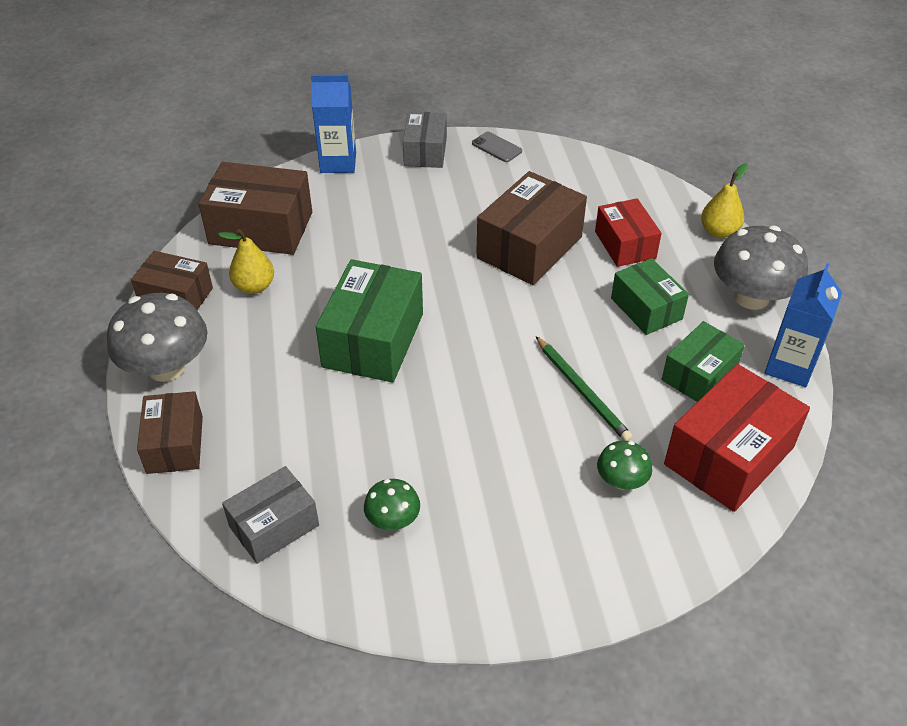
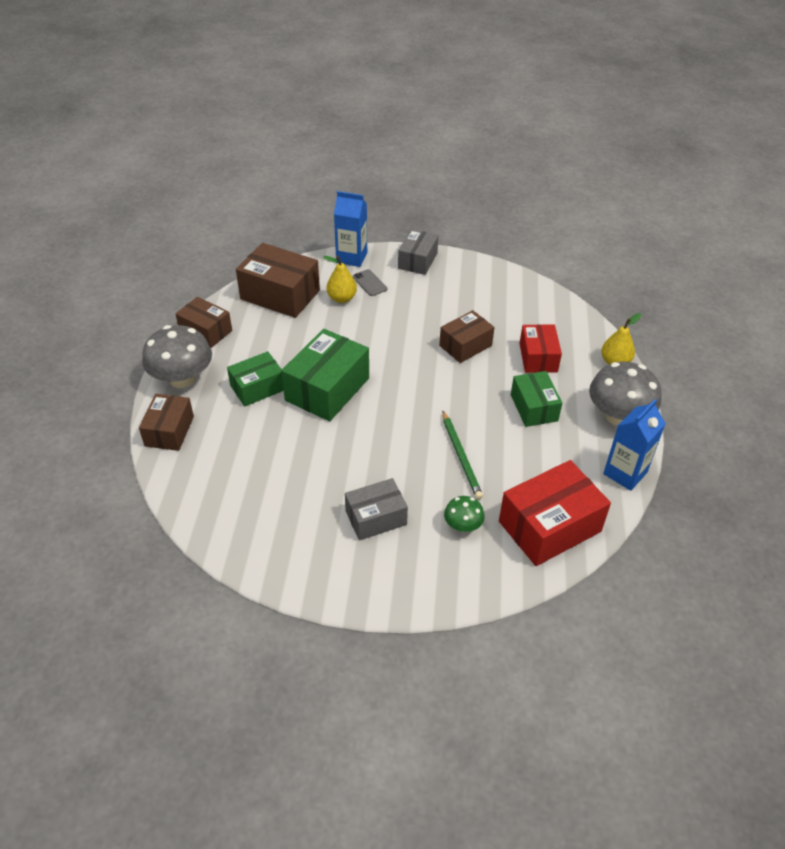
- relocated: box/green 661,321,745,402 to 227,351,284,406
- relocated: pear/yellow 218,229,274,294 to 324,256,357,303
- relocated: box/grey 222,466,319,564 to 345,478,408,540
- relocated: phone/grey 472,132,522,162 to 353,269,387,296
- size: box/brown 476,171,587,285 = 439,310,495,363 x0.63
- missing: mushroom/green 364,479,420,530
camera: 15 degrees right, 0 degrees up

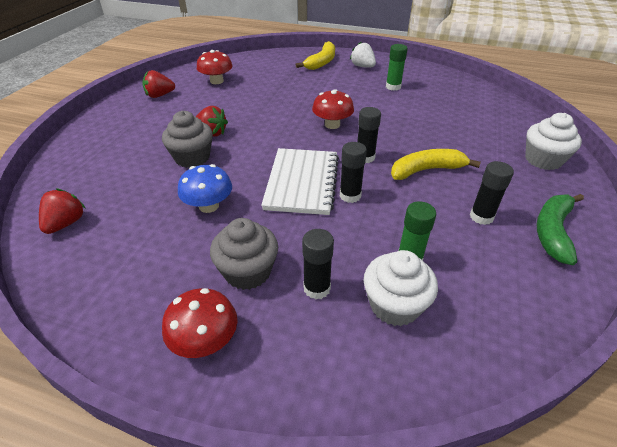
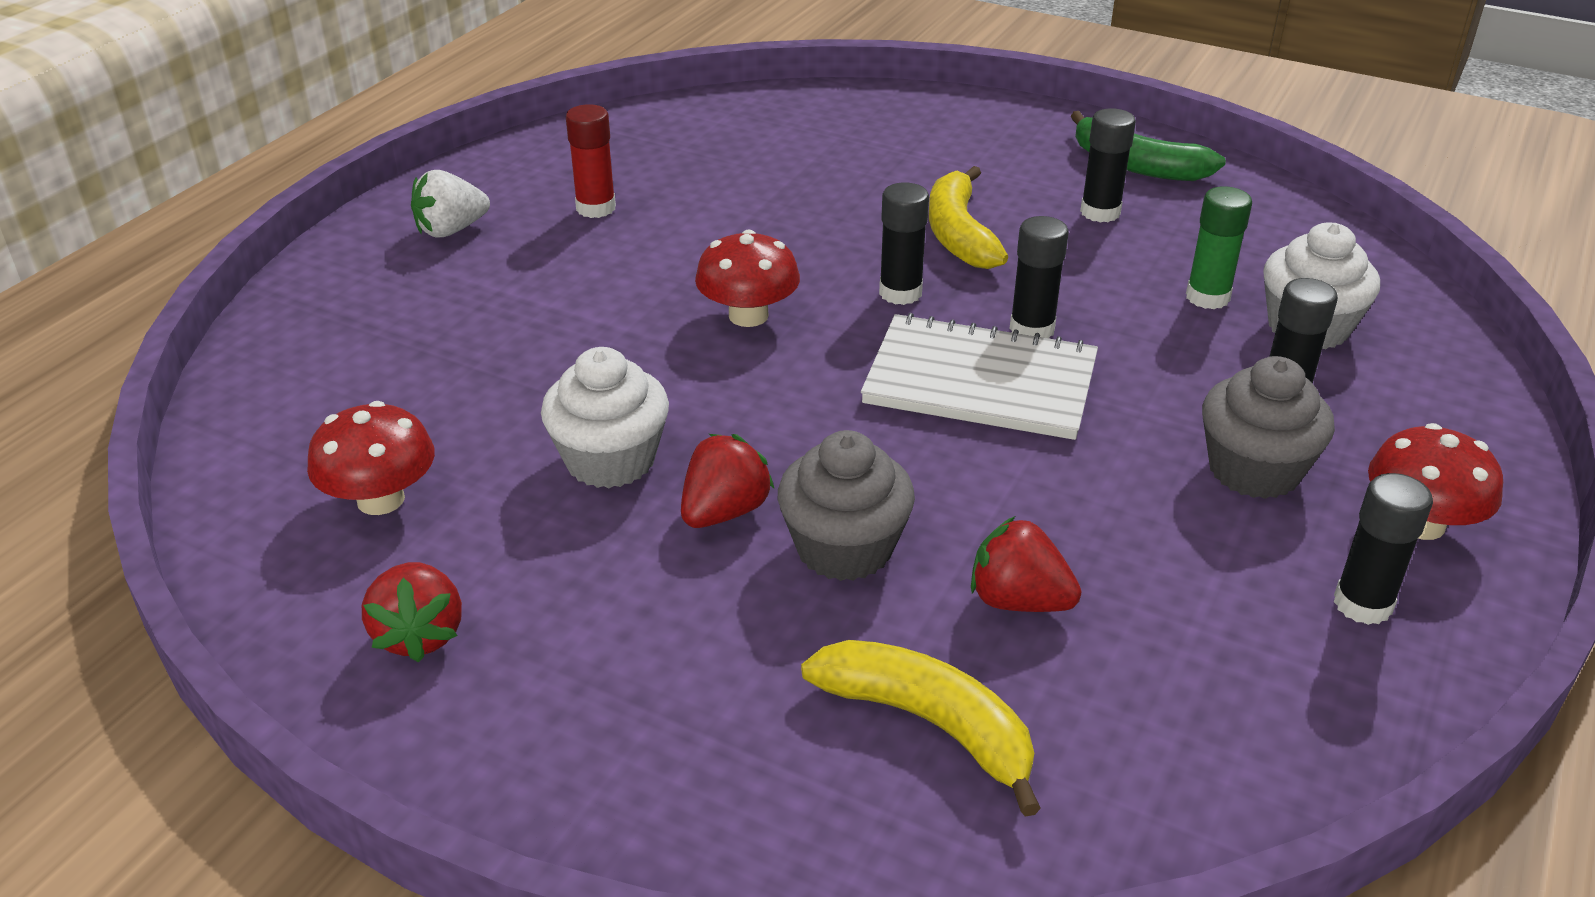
- relocated: cupcake/white 525,113,582,170 to 541,347,669,488
- colour: glue stick/green 386,44,408,91 to glue stick/red 566,104,616,218
- relocated: banana/yellow 296,41,335,70 to 801,640,1041,817
- relocated: strawberry/red 39,188,85,234 to 971,516,1081,612
- appeared: glue stick/black 1334,473,1433,625
- missing: mushroom/blue 178,164,232,213
camera: 80 degrees left, 5 degrees down

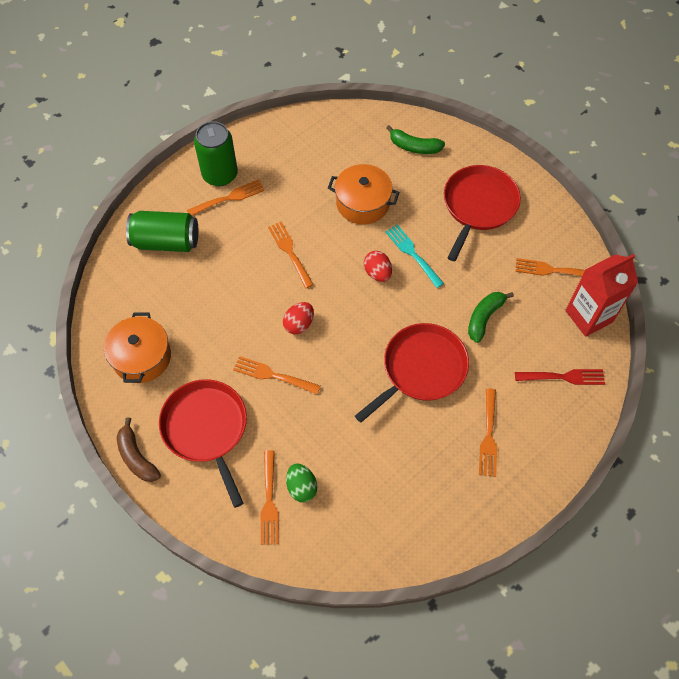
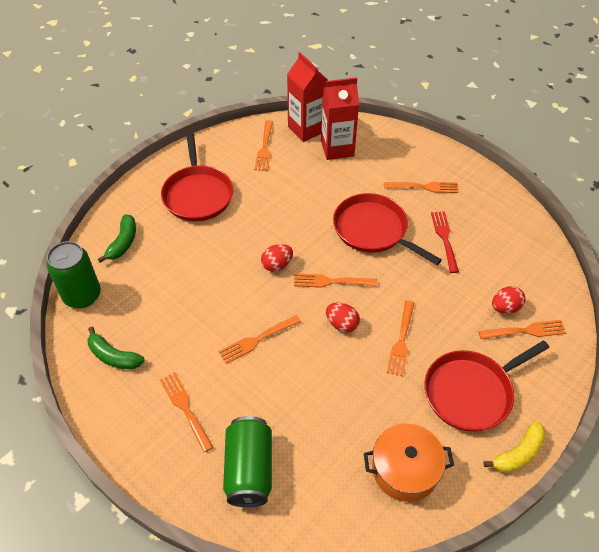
- relocated: can/green 194,121,238,186 to 46,241,101,308
- relocated: banana/green 468,292,514,343 to 87,327,145,370
- spun: pan/red 444,165,521,261 = 161,133,233,221 120 degrees counterclockwise
- appeared: fork/orange 294,273,377,288
- appeared: carton/red 321,77,359,160
- relocated: fork/red 515,369,605,385 to 431,211,459,273
- colour: banana/brown 117,417,161,482 to banana/yellow 483,421,546,473
- colour: egg/green 286,463,317,502 to egg/red 492,286,525,314
- missing: pot/orange 328,164,400,224
- missing: fork/turquoise 385,225,444,288
camera: 95 degrees left, 10 degrees down

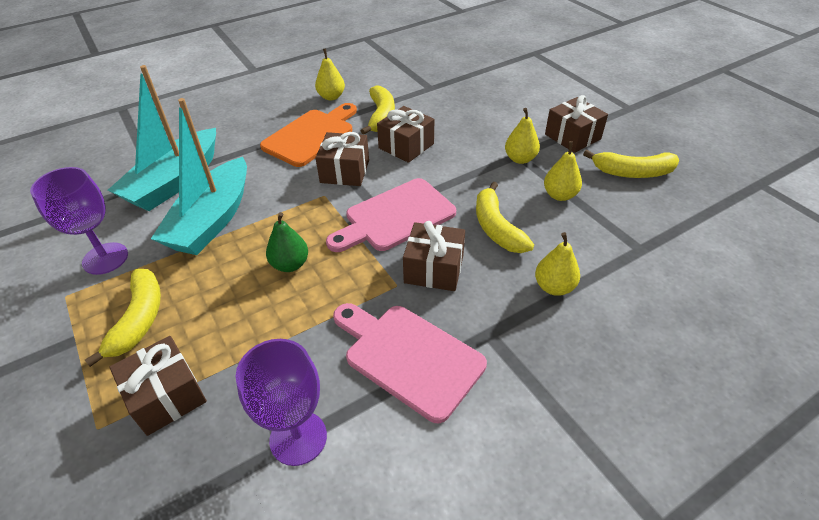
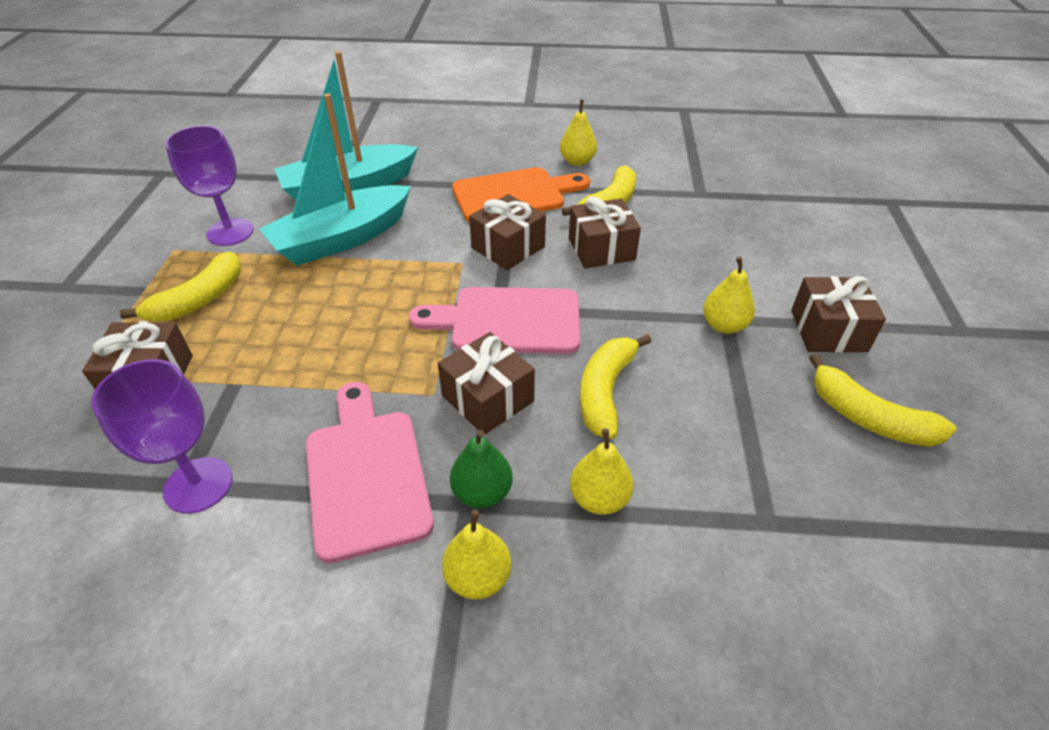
- relocated: pear/yellow 544,141,582,201 to 442,510,512,600
- relocated: pear/green 266,212,308,272 to 450,430,513,508
camera: 35 degrees right, 0 degrees up

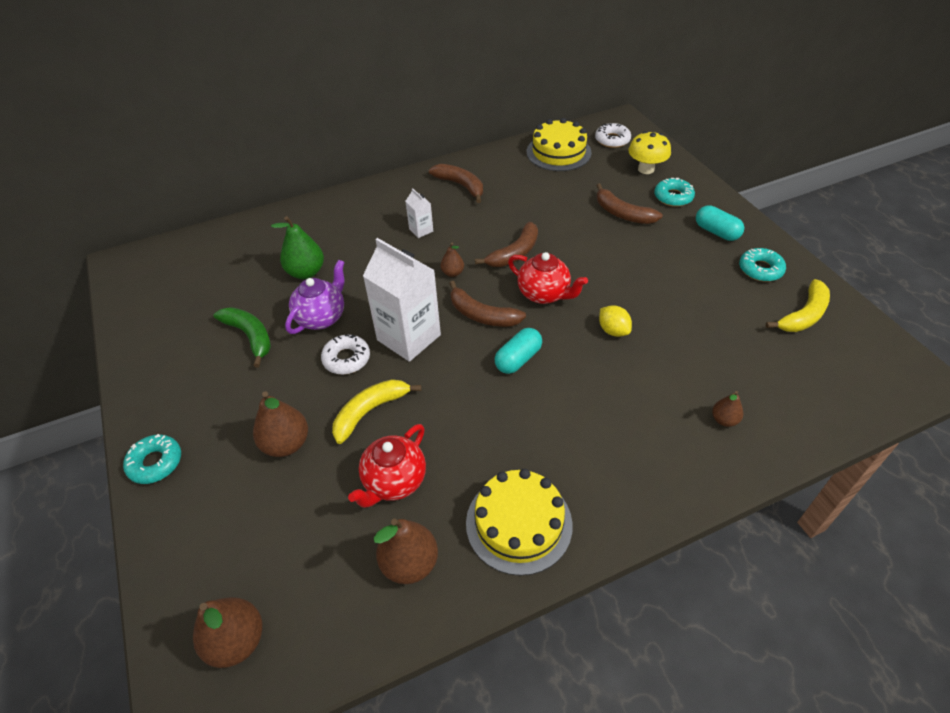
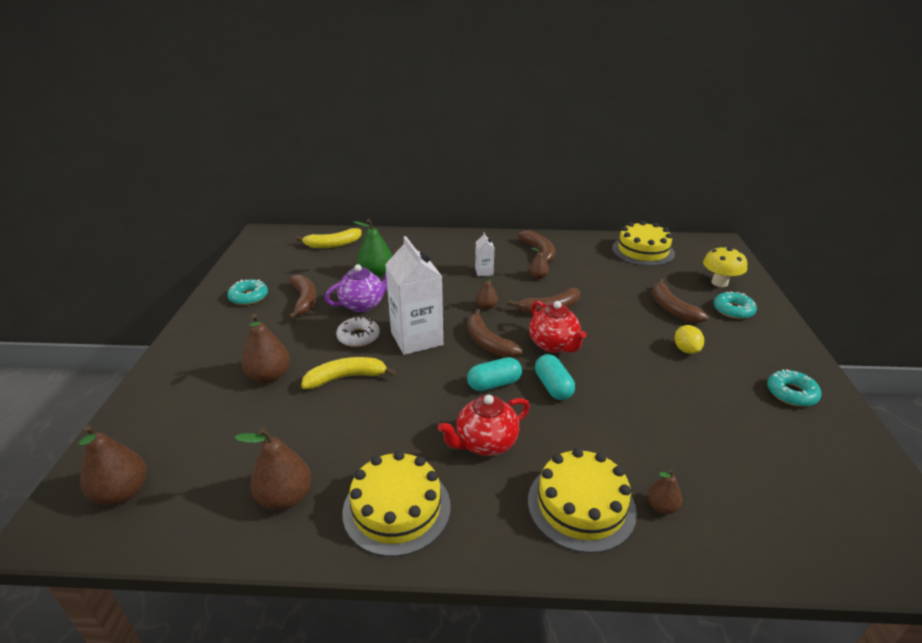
- relocated: donut/turquoise 123,434,181,484 to 227,279,268,305
- colour: banana/green 213,307,271,367 to banana/brown 288,274,317,320
- relocated: banana/yellow 766,279,830,332 to 296,228,362,248
- relocated: teapot/red 348,424,426,508 to 438,395,530,456
- appeared: cake/yellow 528,448,637,553
- appeared: pear/brown 529,247,549,279
- relocated: capsule/turquoise 696,205,744,241 to 535,354,575,400
- relocated: lemon/yellow 599,305,632,337 to 674,325,704,354
- missing: donut/white 595,123,631,148
camera: 25 degrees right, 15 degrees down

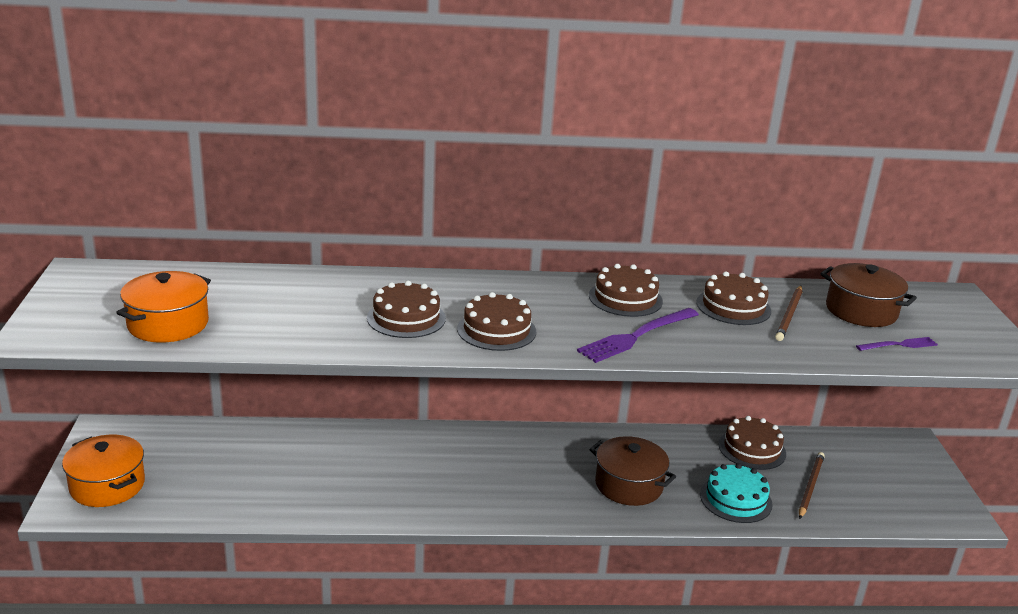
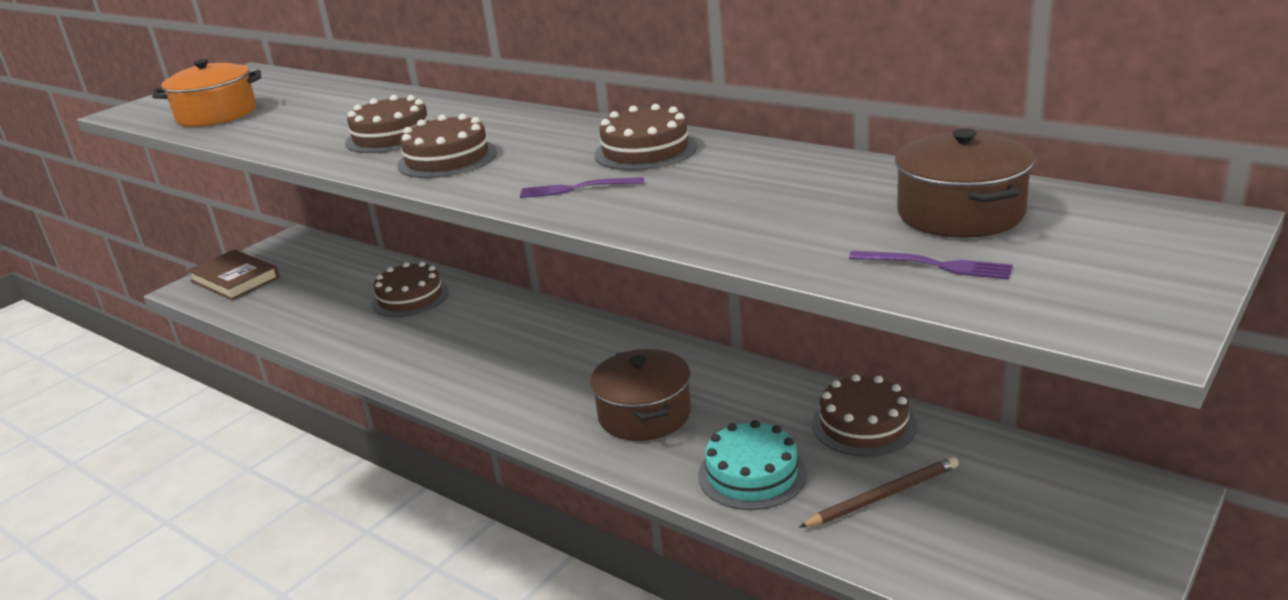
- exchanged: pot/orange 62,435,145,507 to book/brown 187,249,280,300
- relocated: cake/brown 696,272,771,325 to 372,262,449,317
- size: fork/purple 577,308,699,363 = 520,177,644,198 x0.57
- missing: pencil/brown 775,286,802,341
camera: 45 degrees right, 0 degrees up

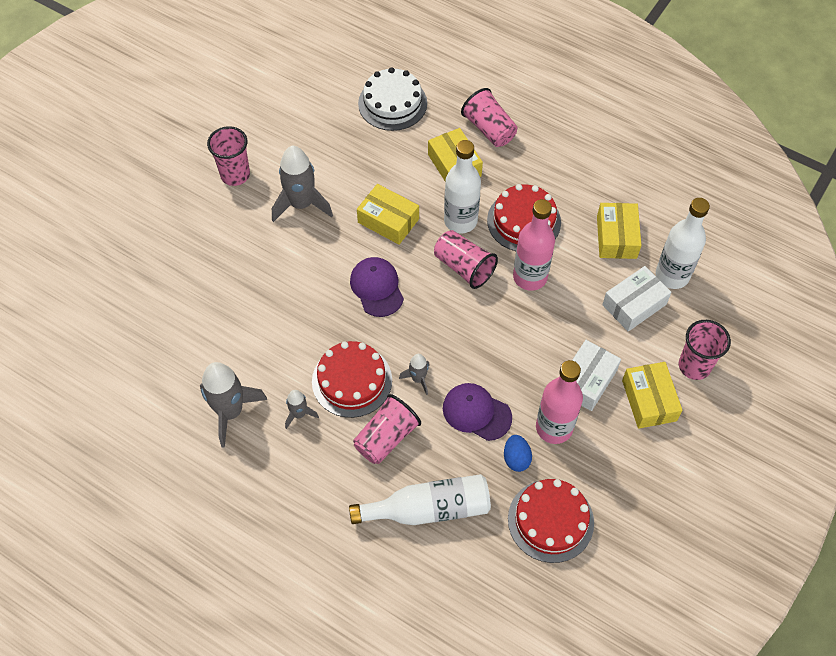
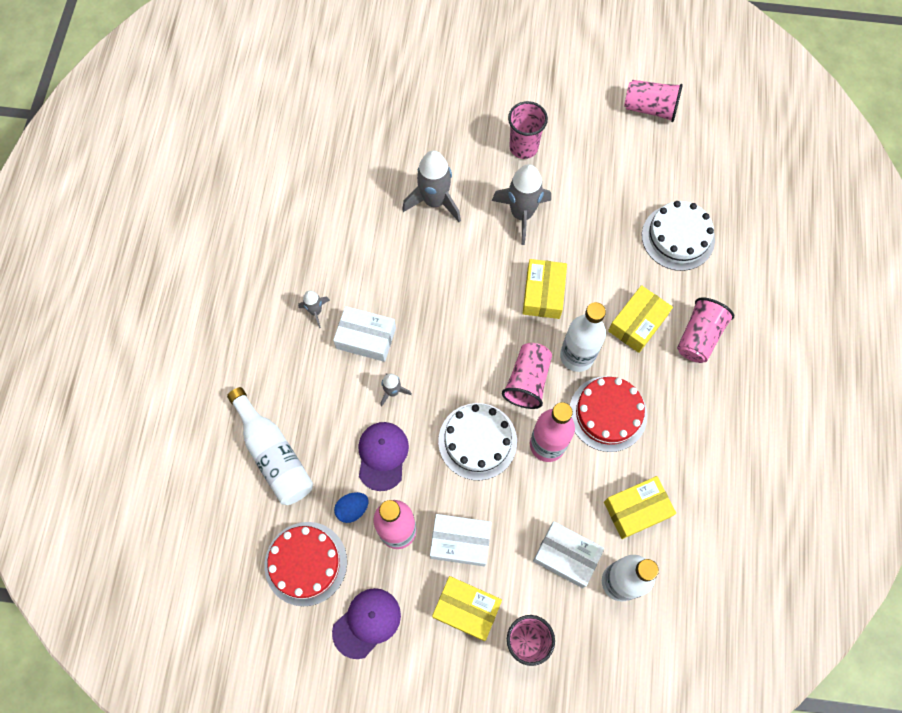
- relocated: cap/purple 350,257,404,317 to 332,588,401,659
- exchanged: cake/red 312,341,392,418 to box/white 333,306,396,362
- relocated: rocket/grey 200,362,267,448 to 402,150,461,222
- spun: box/yellow 622,362,683,429 = 432,576,502,641 60 degrees clockwise
- appeared: cake/white 438,403,517,480
- relocated: cup/pink 353,394,421,464 to 624,80,683,122
camera: 65 degrees right, 10 degrees up

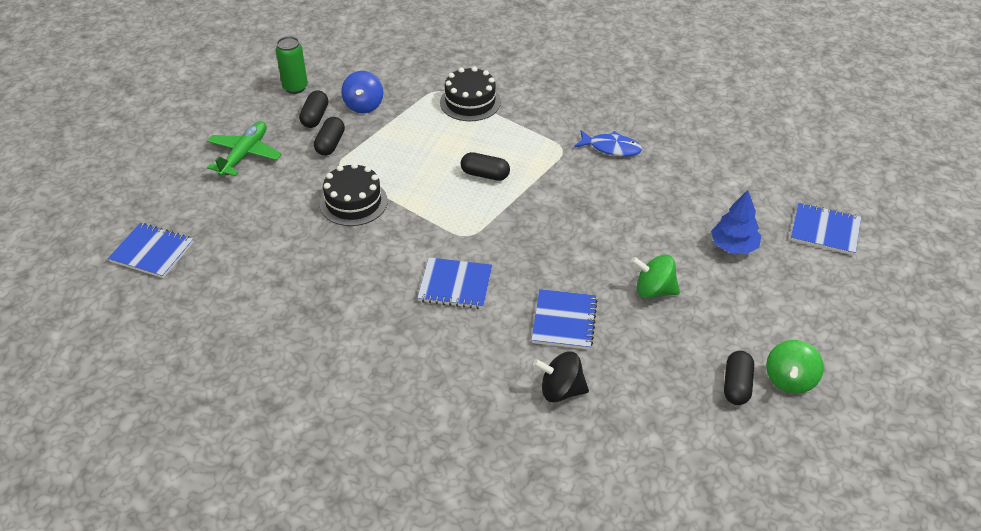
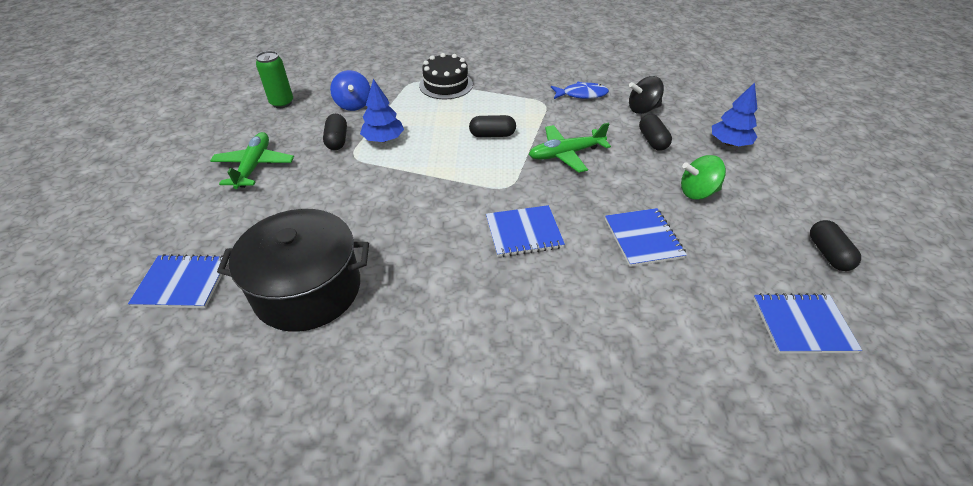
- appeared: pot/black 217,209,369,332
- appeared: tree/blue 360,79,404,142
- appeared: plane/green 529,123,611,173
- relocated: spinning top/black 533,351,589,402 to 629,76,664,114
- relocated: capsule/black 299,90,328,128 to 639,114,672,151
- relocated: notebook/blue 790,203,861,255 to 753,293,862,354
- missing: cake/black 320,163,388,226
- missing: spinning top/green 766,340,824,394
camera: 20 degrees left, 0 degrees up

